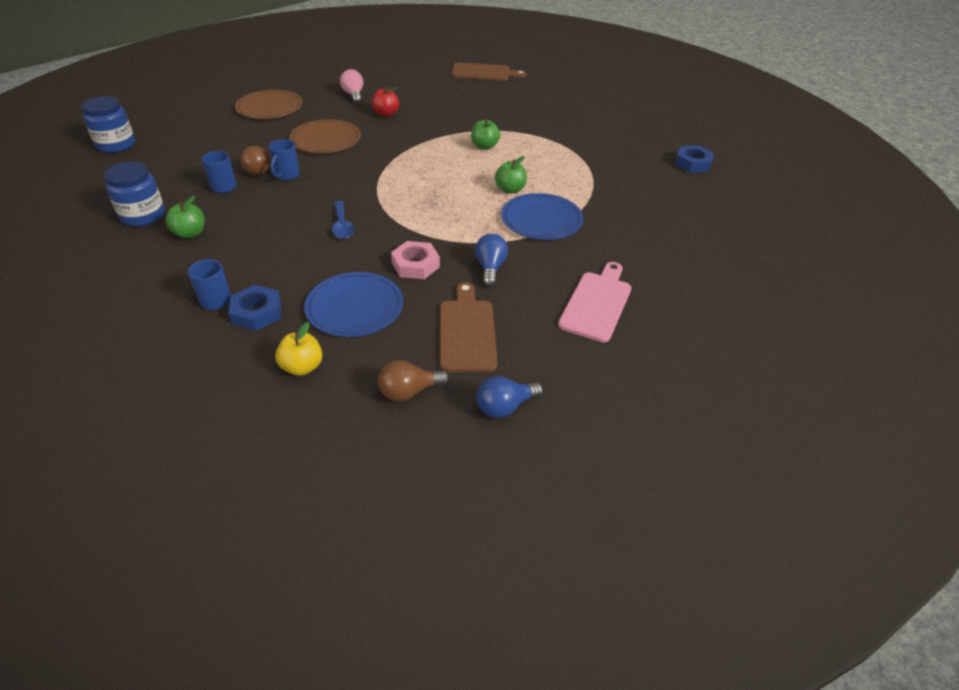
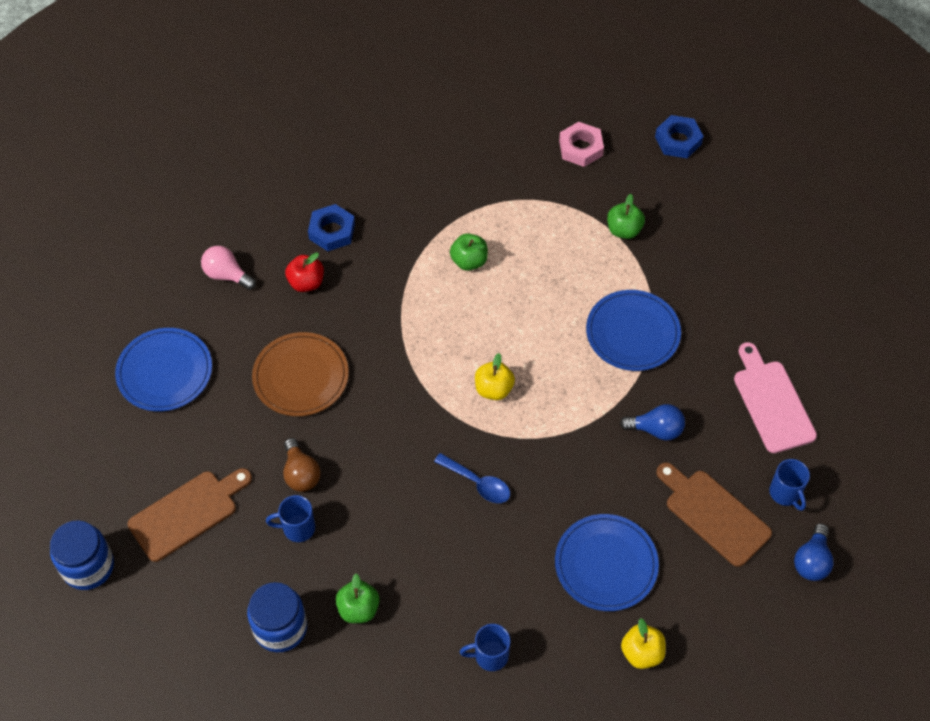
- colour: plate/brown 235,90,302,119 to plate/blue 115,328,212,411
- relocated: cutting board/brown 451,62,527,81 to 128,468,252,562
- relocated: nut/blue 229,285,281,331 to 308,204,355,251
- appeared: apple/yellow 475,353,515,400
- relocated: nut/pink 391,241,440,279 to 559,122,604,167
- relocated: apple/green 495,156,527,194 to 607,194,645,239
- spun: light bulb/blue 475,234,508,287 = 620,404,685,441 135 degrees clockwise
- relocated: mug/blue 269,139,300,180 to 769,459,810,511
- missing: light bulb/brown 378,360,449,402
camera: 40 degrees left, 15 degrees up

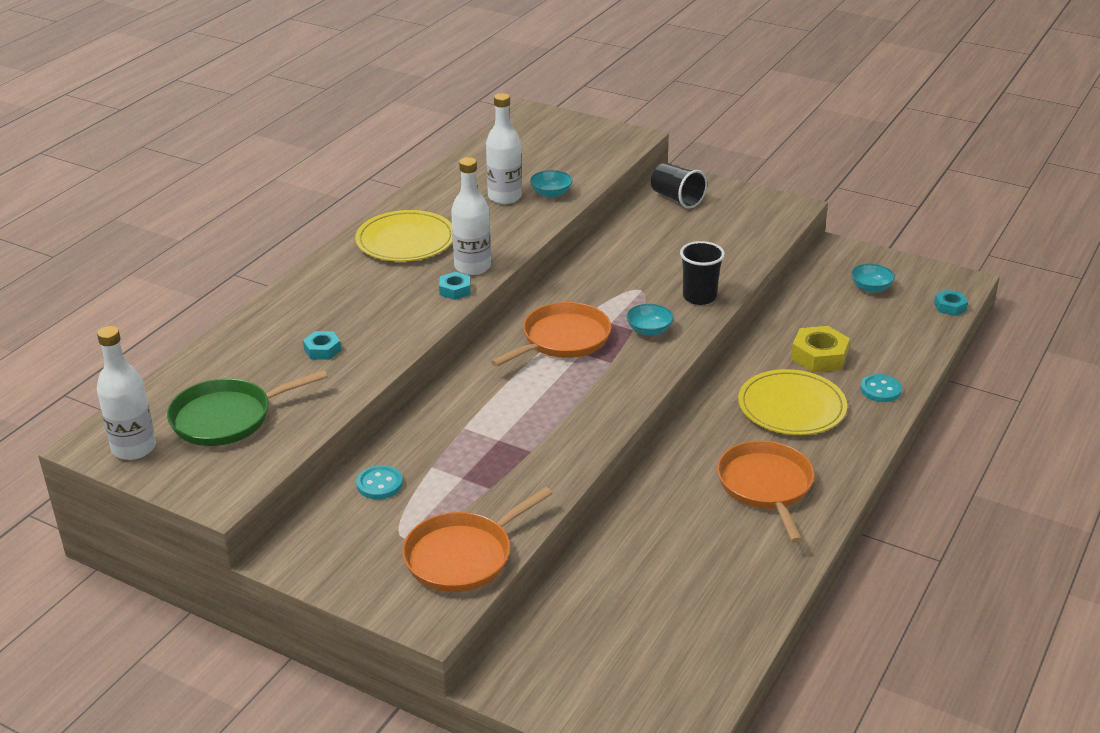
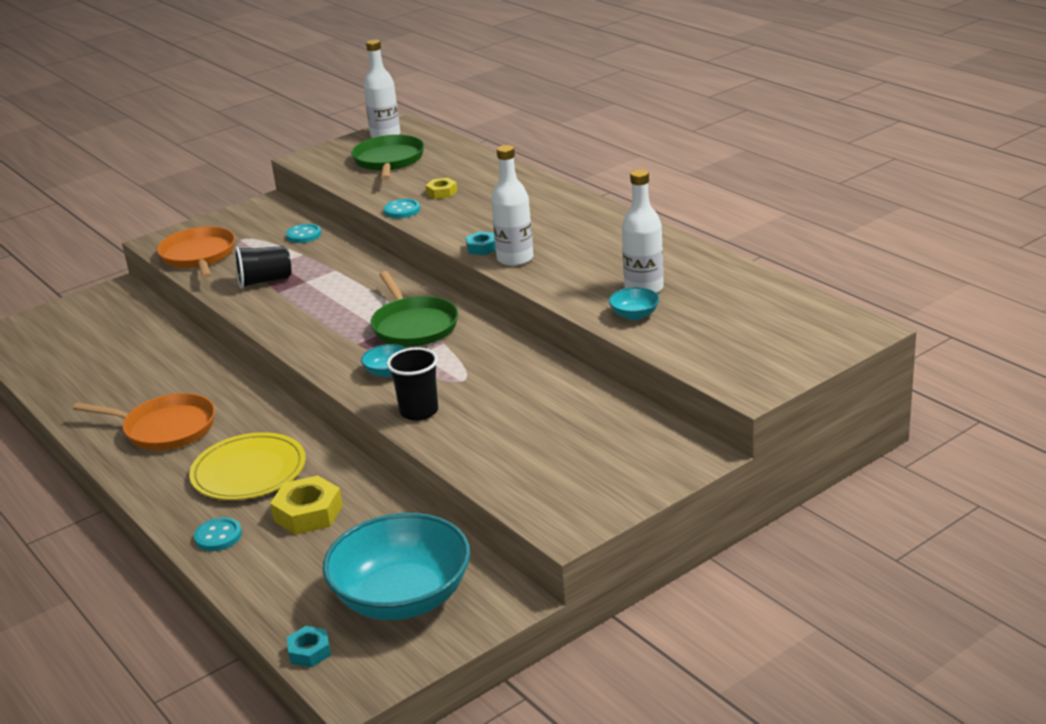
- relocated: cup/black 651,163,707,209 to 235,246,291,289
- size: bowl/turquoise 851,264,895,293 = 323,513,470,620 x2.44
- colour: pan/orange 491,302,611,367 to pan/green 370,271,458,347
- appeared: button/turquoise 384,199,420,218
- colour: nut/turquoise 303,331,341,360 to nut/yellow 425,178,457,199
- missing: plate/yellow 355,210,453,262
camera: 115 degrees right, 5 degrees down

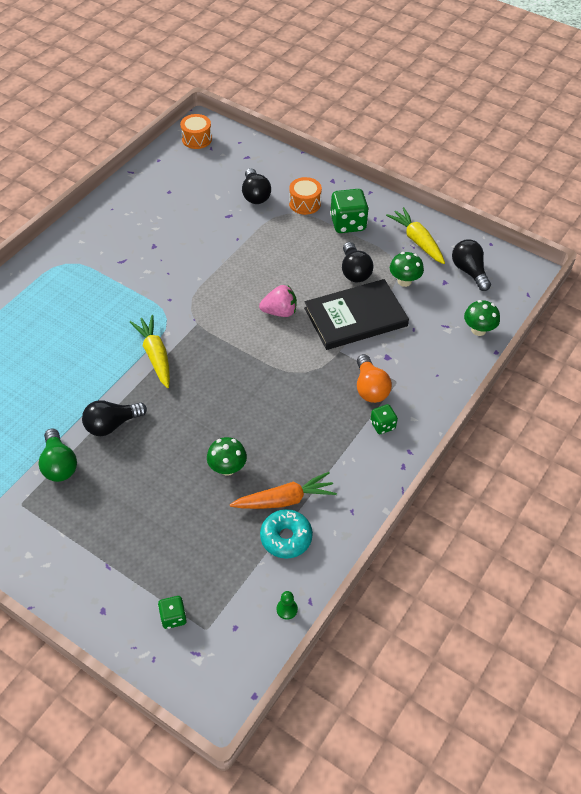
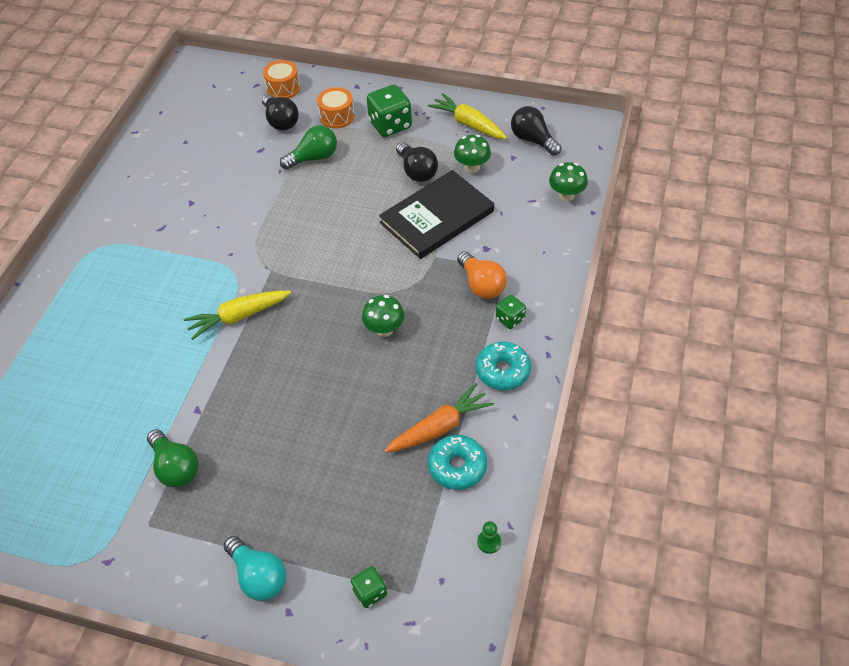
- spun: carrot/yellow 130,315,170,388 = 184,290,291,340 75 degrees counterclockwise
- appeared: light bulb/turquoise 224,536,286,601
- relocated: drum/orange 180,114,212,149 to 263,60,300,99
- appeared: light bulb/green 280,125,337,170
- relocated: mushroom/green 207,437,247,476 to 362,295,405,337
- appeared: donut/turquoise 476,342,531,390
- missing: light bulb/black 82,400,147,436
- missing: strawberry/pink 259,285,297,317
camera: 15 degrees left, 0 degrees up

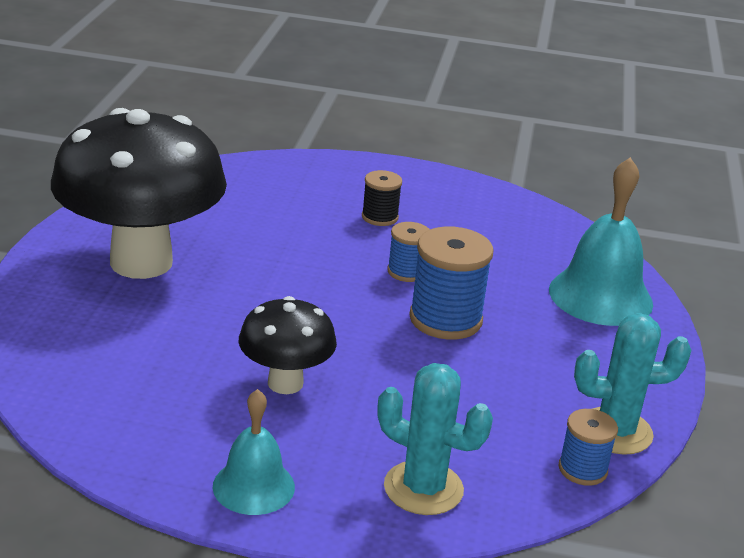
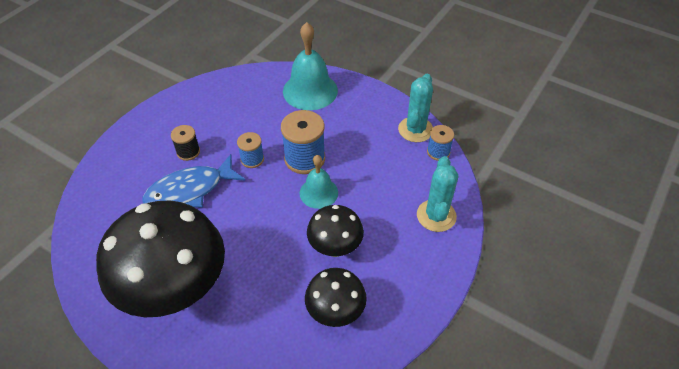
- appeared: fish/blue 143,154,245,207
- relocated: bell/turquoise 213,389,295,515 to 300,155,338,209
- appeared: mushroom/black 305,268,367,327
- spun: cactus/turquoise 378,363,493,515 = 417,156,458,232 45 degrees counterclockwise
camera: 65 degrees left, 20 degrees up

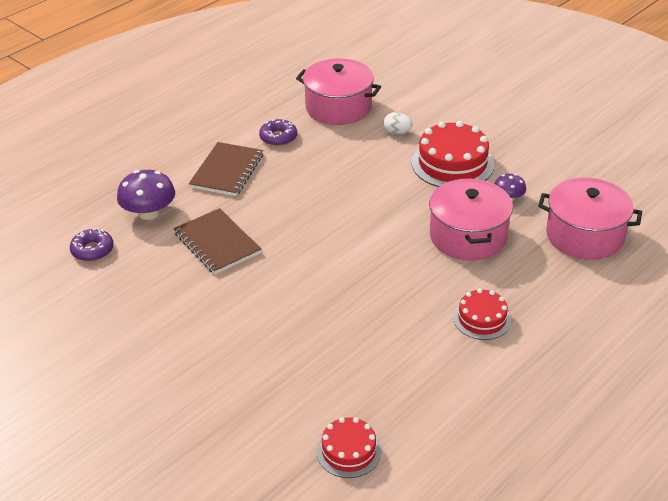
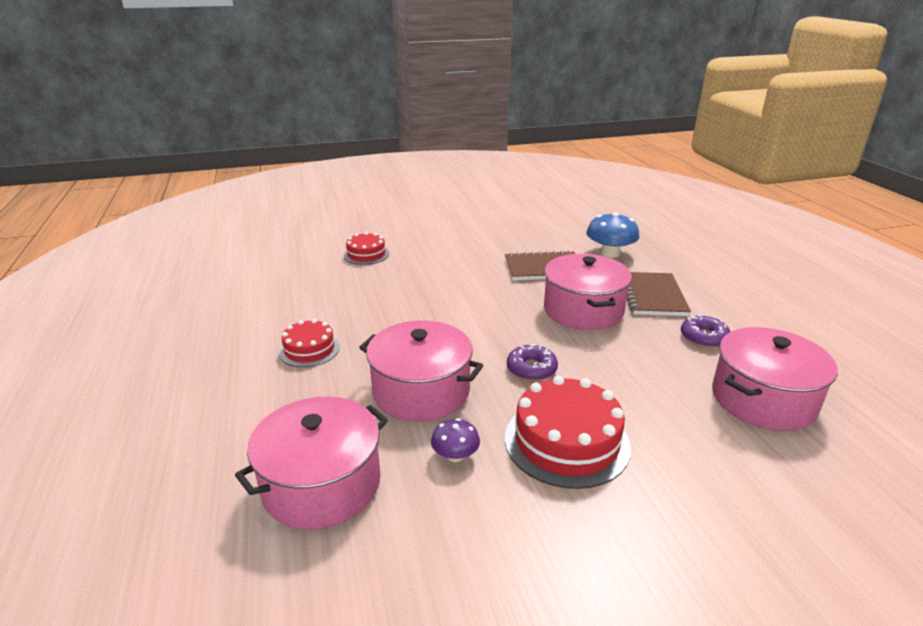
- relocated: cake/red 317,417,381,478 to 343,232,389,265
- relocated: donut/purple 70,228,114,261 to 507,344,558,381
- appeared: pot/pink 544,254,632,330
- colour: mushroom/purple 117,170,175,220 to mushroom/blue 586,212,640,258
- spun: notebook/brown 189,142,263,196 = 627,272,691,316 45 degrees clockwise
- missing: egg/white 383,112,413,135
camera: 120 degrees right, 10 degrees down

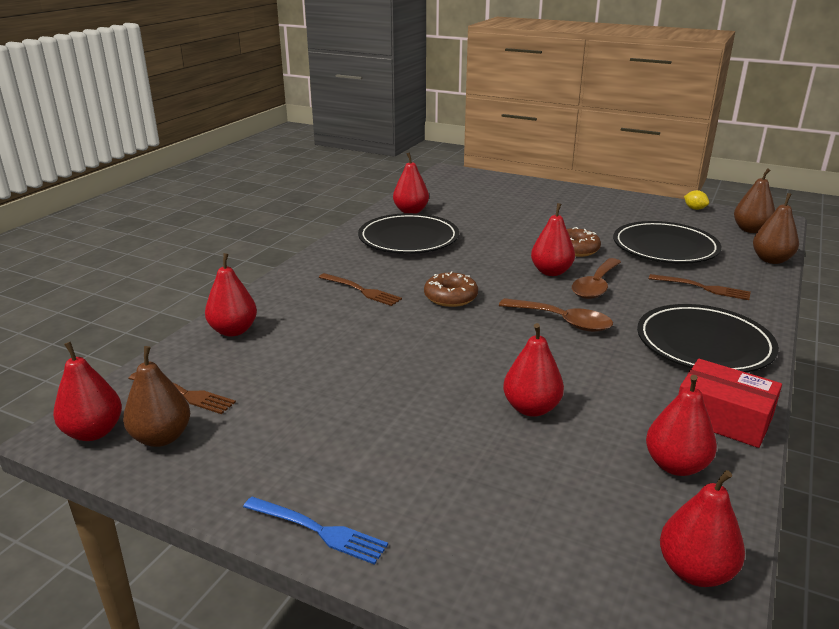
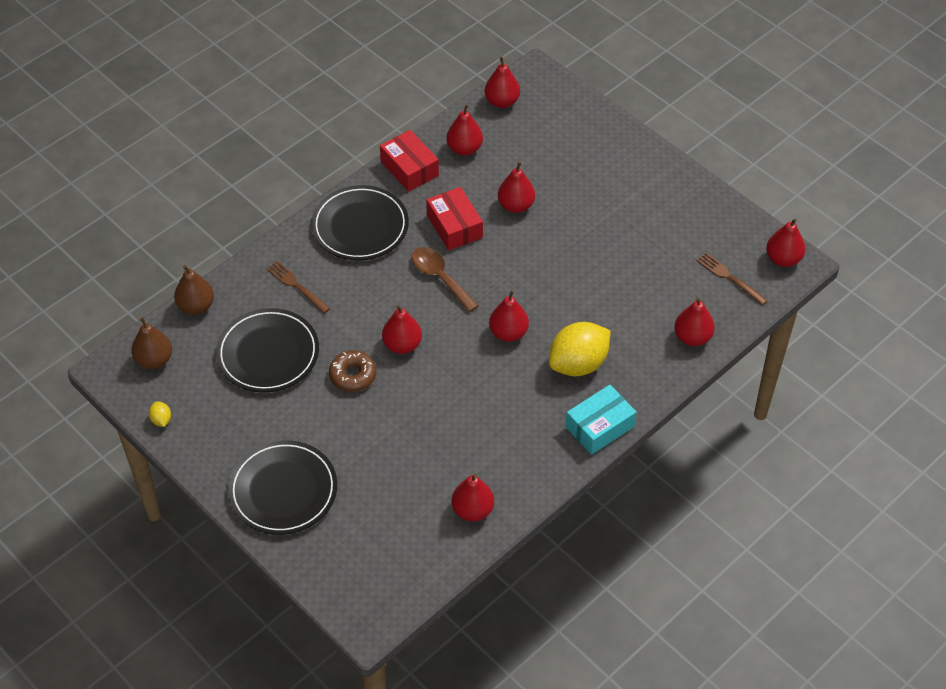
- relocated: plate/black 358,213,459,254 to 228,440,337,535
- appeared: box/red 426,187,483,250
- exchanged: donut/brown 424,271,478,307 to pear/red 489,290,529,342
- exchanged: fork/brown 319,273,402,306 to lemon/yellow 549,322,611,376
- appeared: box/turquoise 566,385,637,455
- missing: pear/brown 123,346,190,447
- missing: fork/blue 243,497,388,565
- missing: spoon/brown 572,258,621,299
camera: 160 degrees left, 25 degrees up

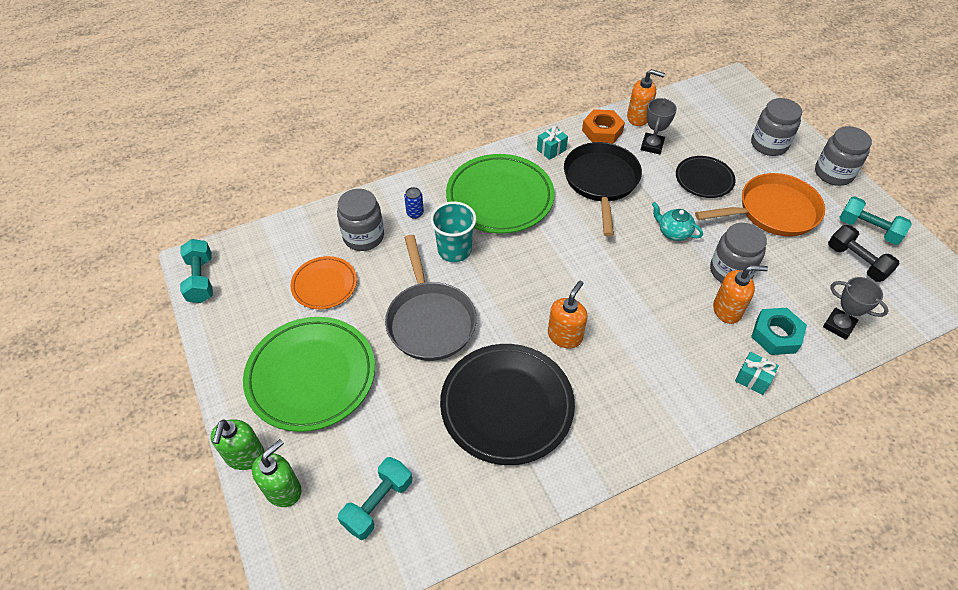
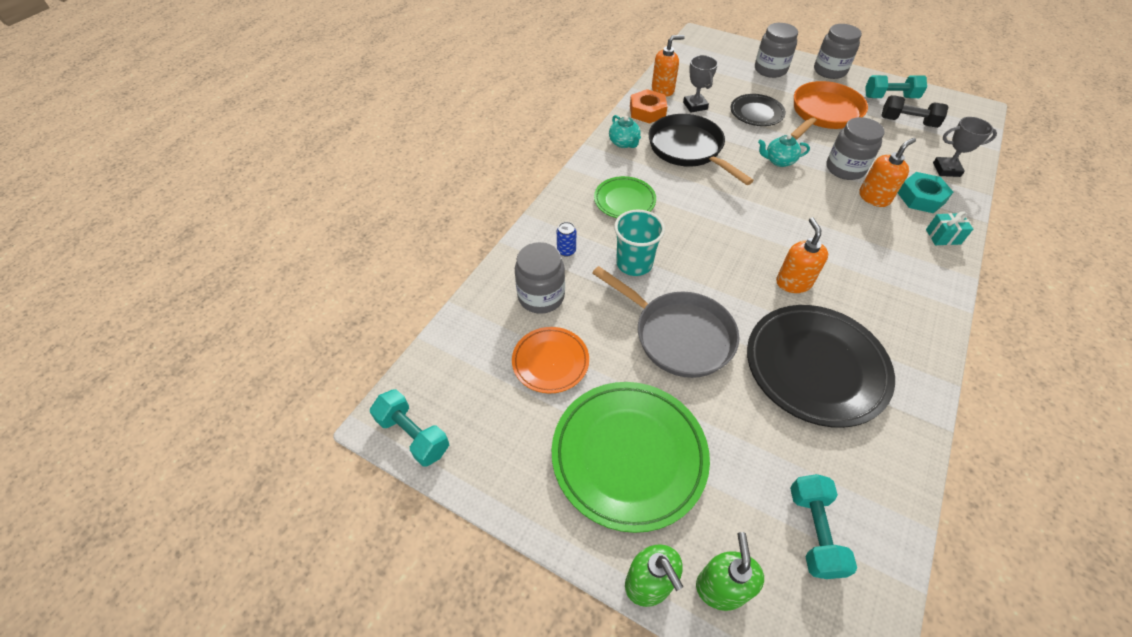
- size: plate/green 446,154,555,234 = 594,176,656,218 x0.56
- exchanged: gift/turquoise 537,126,568,160 to teapot/turquoise 609,115,641,148
camera: 35 degrees left, 0 degrees up

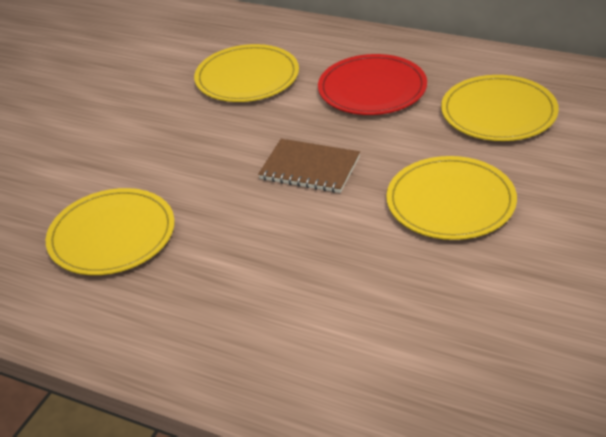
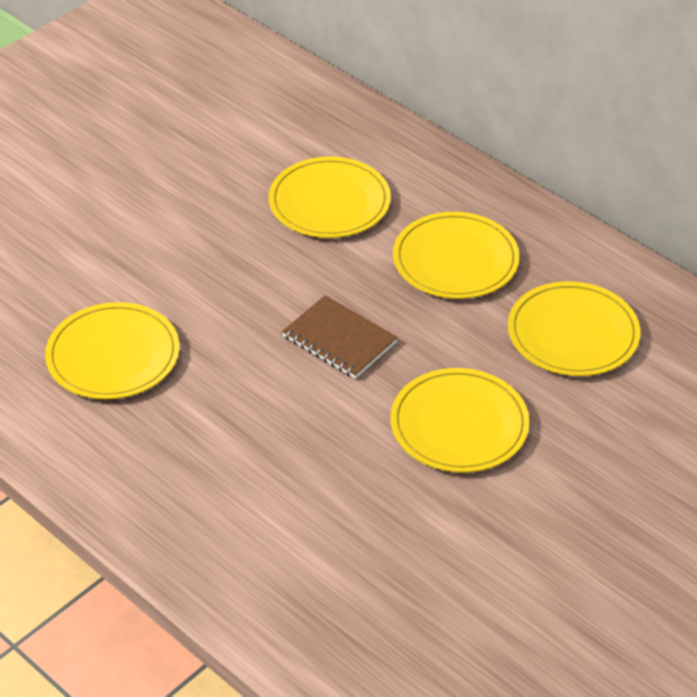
- colour: plate/red 318,54,427,115 to plate/yellow 393,212,520,299
camera: 15 degrees right, 5 degrees up

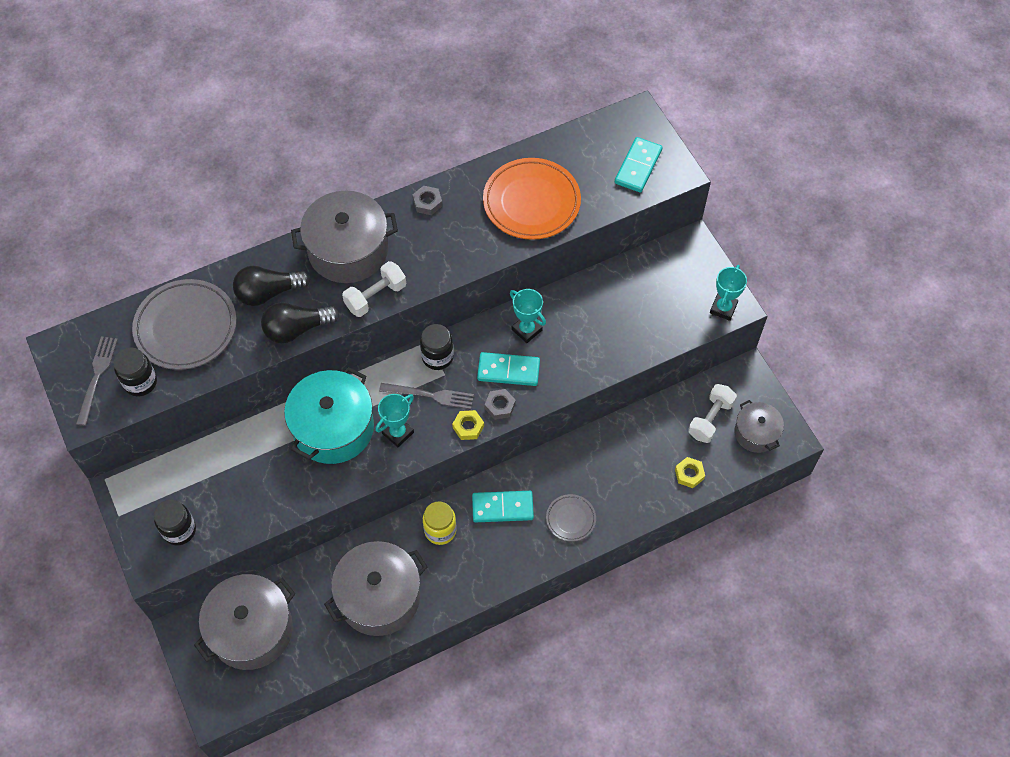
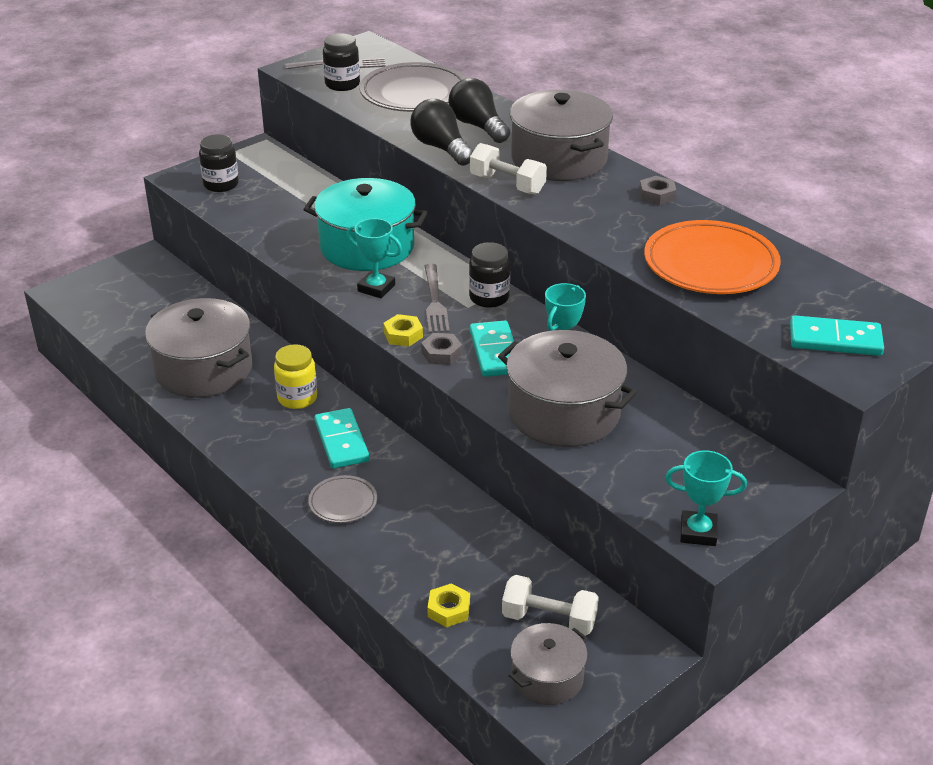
- relocated: pot/grey 194,574,295,670 to 498,330,637,447
camera: 75 degrees right, 25 degrees down

